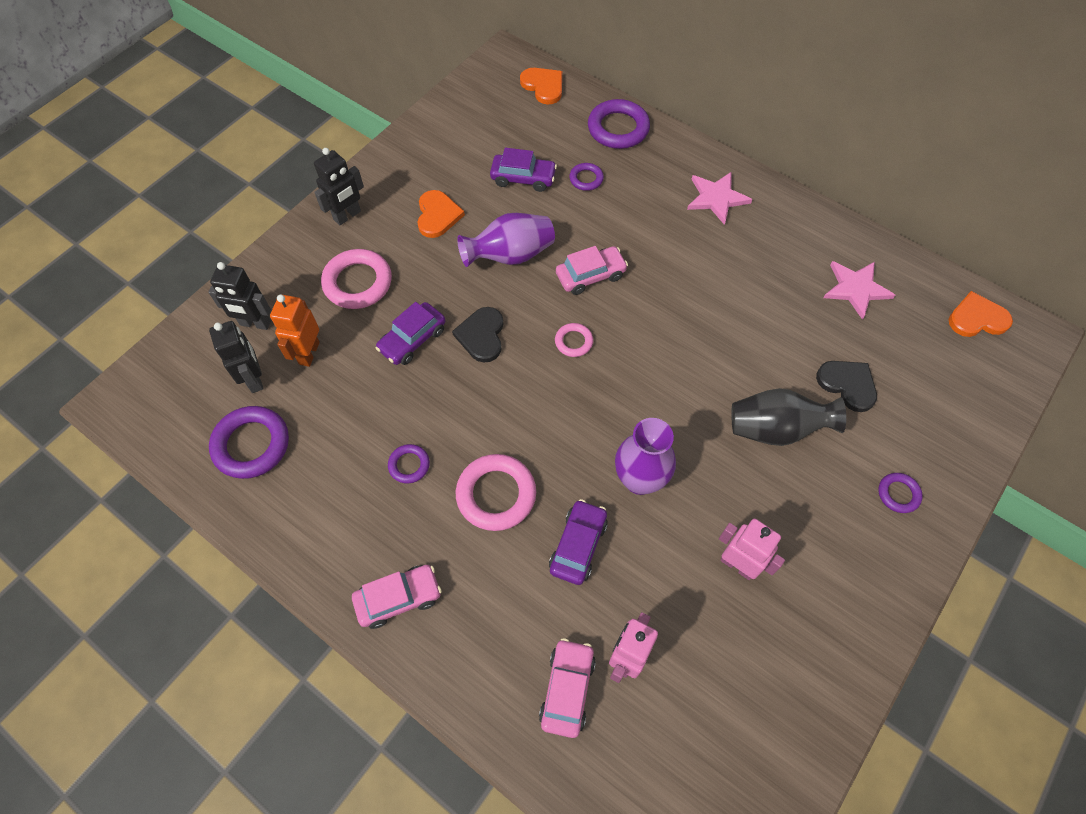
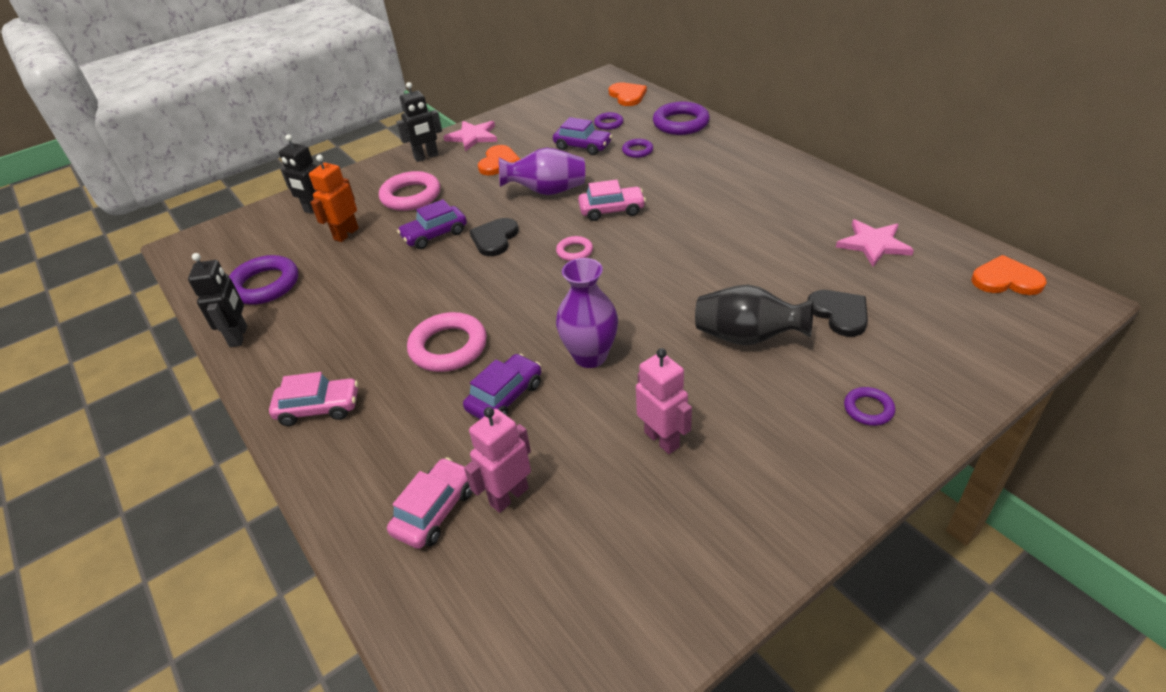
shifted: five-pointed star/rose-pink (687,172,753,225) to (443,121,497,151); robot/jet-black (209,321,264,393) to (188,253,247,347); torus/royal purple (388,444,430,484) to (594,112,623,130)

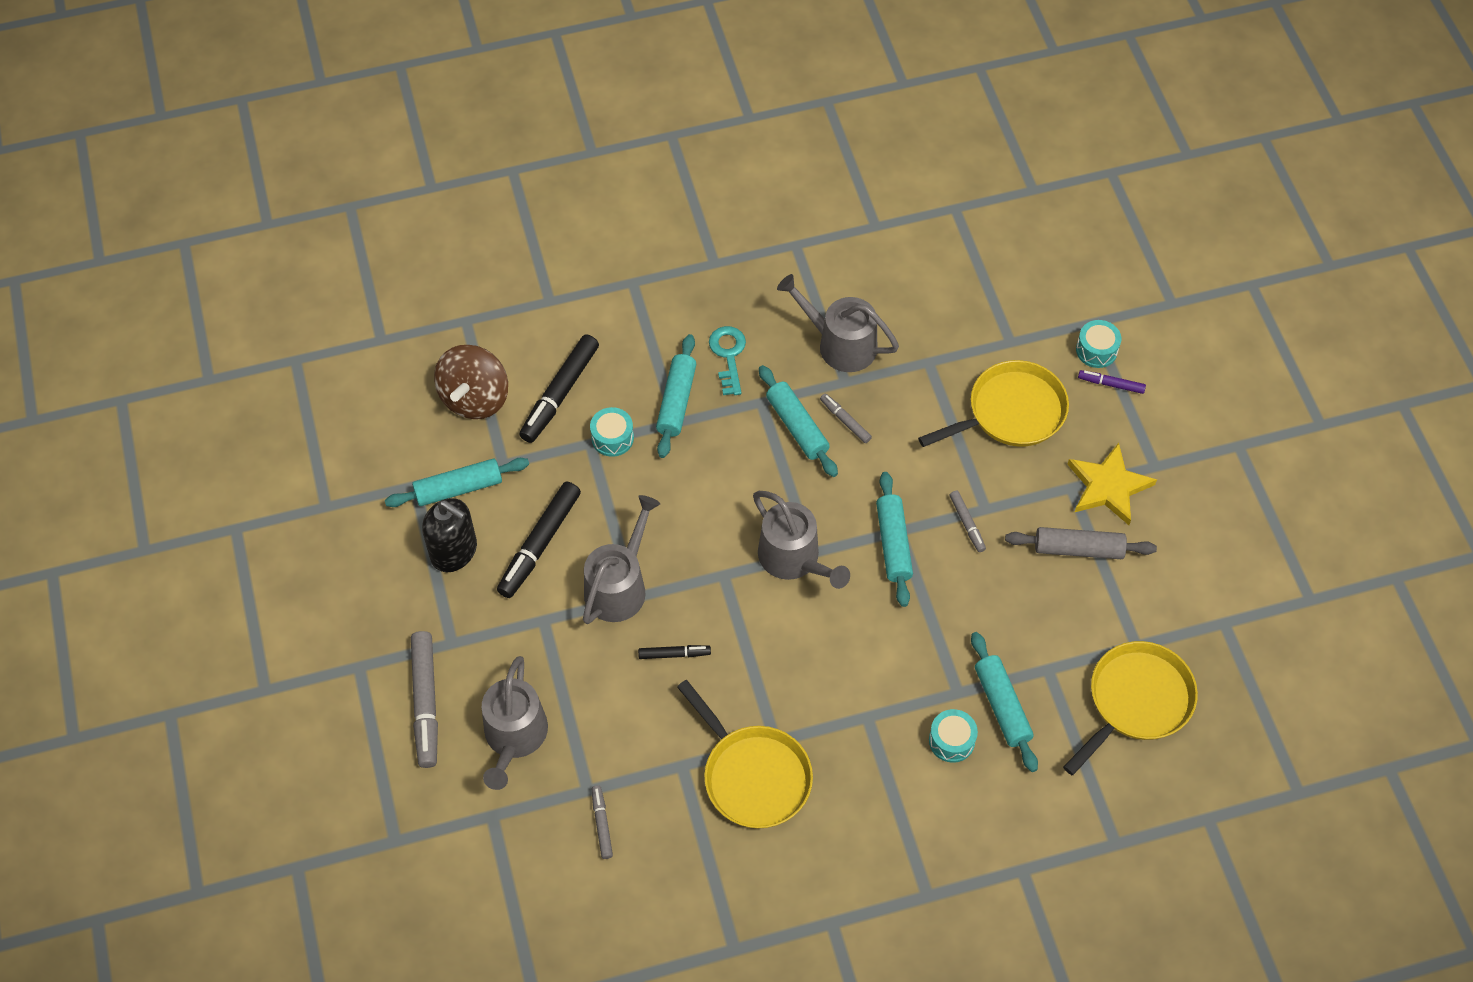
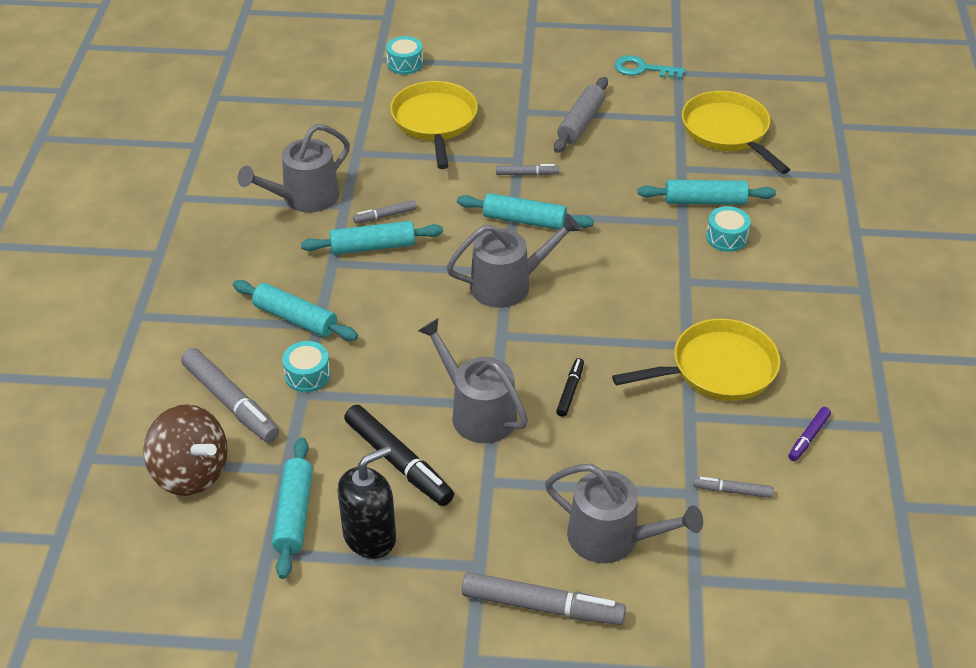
gone: five-pointed star/bright yellow (1067,443,1157,525)
shifted: door key/turquoise (709,326,746,395) to (615,55,685,79); marker pen/royal purple (1078,370,1146,394) to (788,407,831,461)
repainted: marker pen/jet-black (519,334,599,443) to marker pen/grey (181,348,279,442)

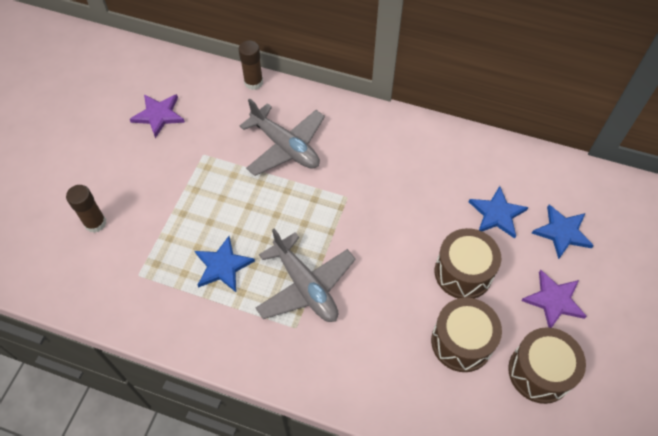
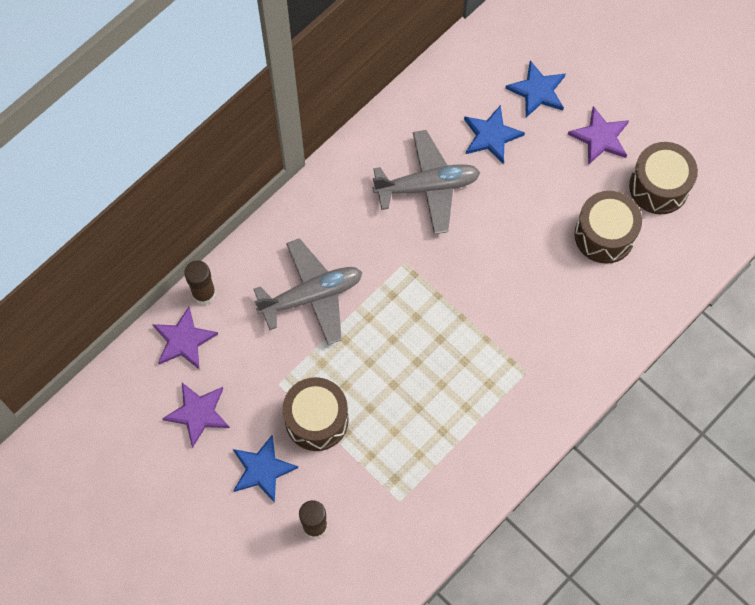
new: five-pointed star/royal purple (152,307,218,369)
shifted: aeroplane/grey (256,228,356,322) to (372,130,480,234); toy drum/brown (435,228,501,299) to (283,377,349,451); five-pointed star/blue (195,236,255,292) to (233,435,298,503)

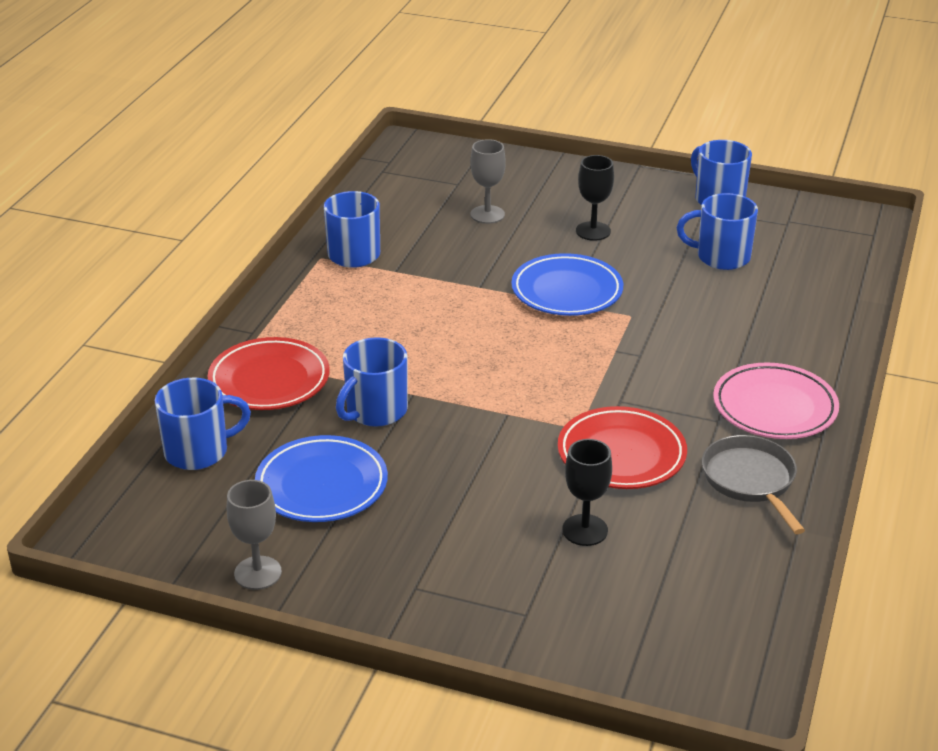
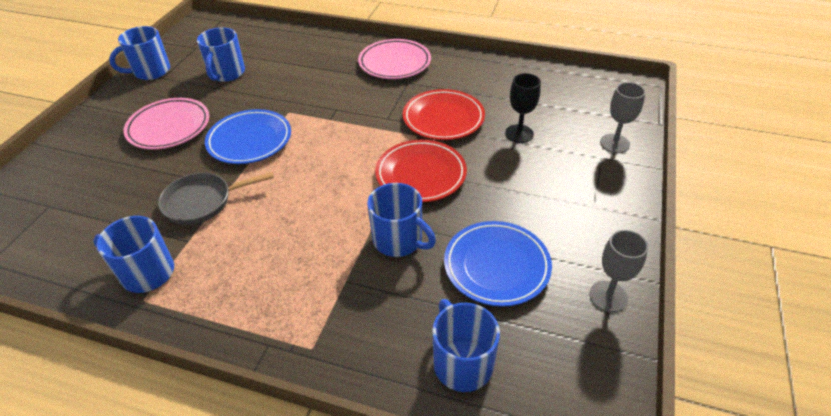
shifted: wine glass/grey (471,139,506,224) to (600,82,646,153); dinner plate/crimson (208,337,330,410) to (375,140,467,202); frying pan/grey (702,435,805,534) to (158,172,274,225)
swapped: wine glass/jet-black (576,155,614,241) to dinner plate/rose-pink (124,98,209,150)

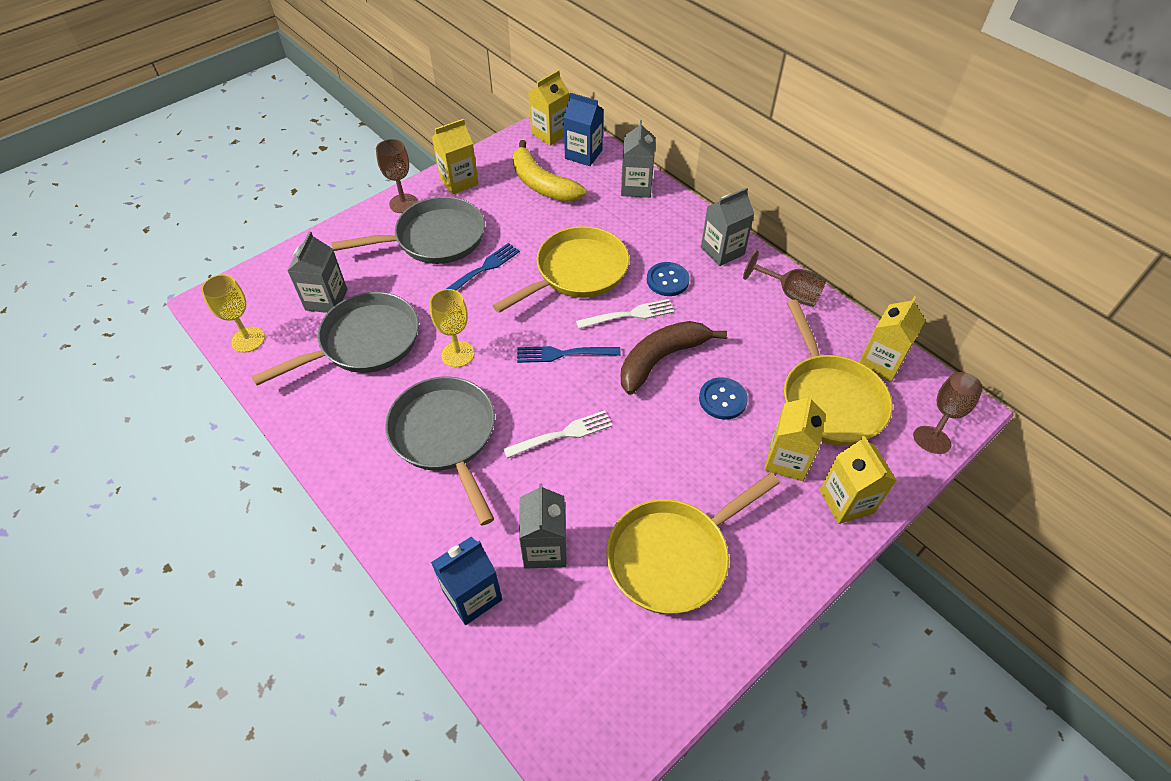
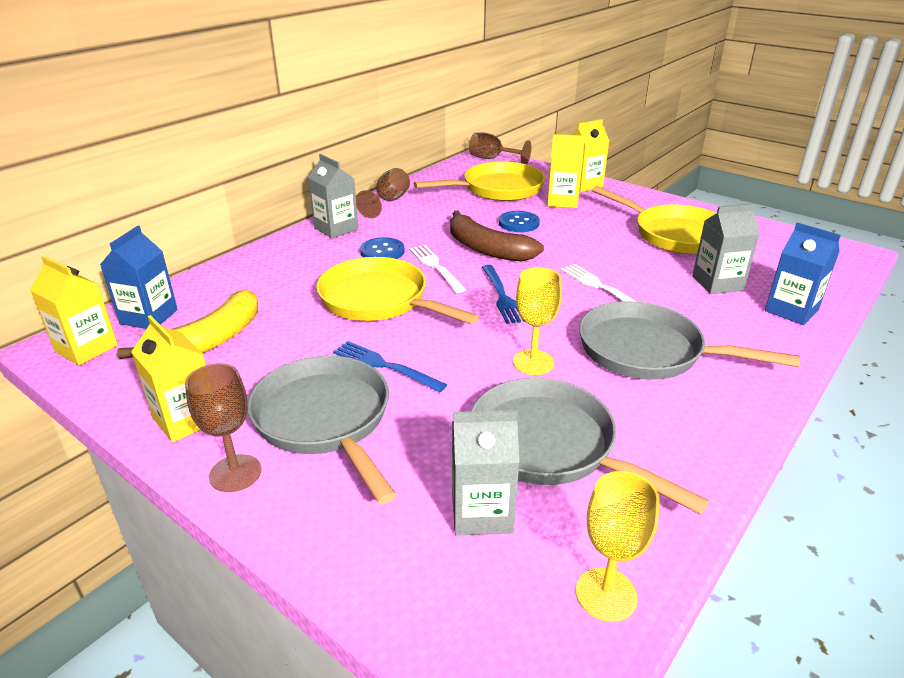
gone: juice carton/grey (621,120,655,198); juice carton/bright yellow (860,296,925,382)
rotated: frying pan/grey (385,376,495,525) = (579,301,800,380) 60 degrees clockwise

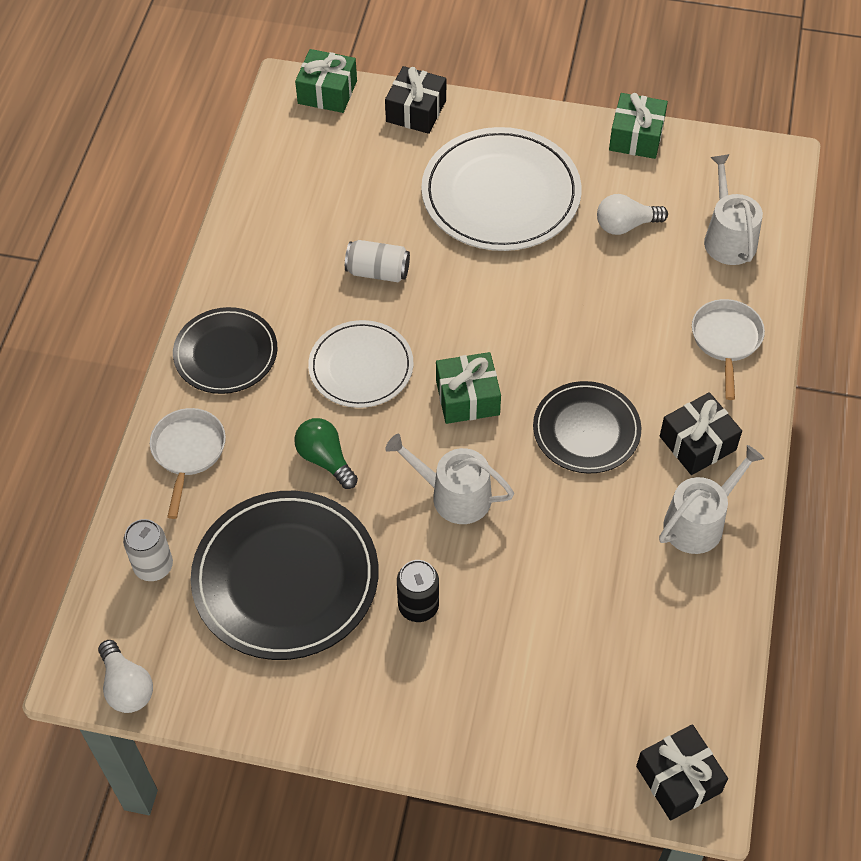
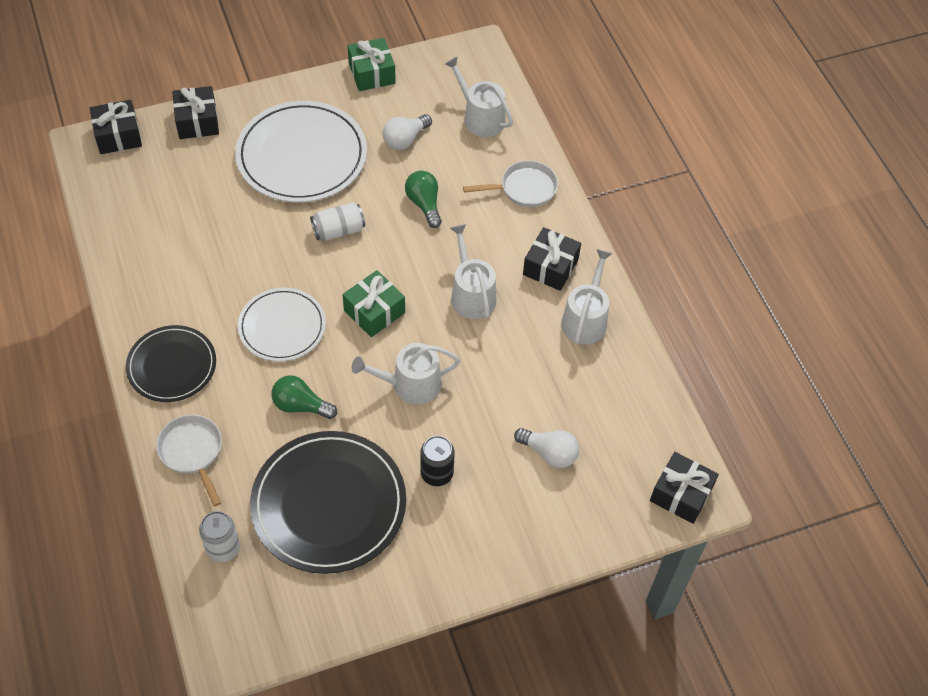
new: lightbulb/emerald (405,171,442,228)
shifted: tin/snow-white (345,240,410,282) to (310,202,365,241); lightbulb/snow-white (98,640,153,713) to (514,428,579,468)
swapped: dinner plate/jet-black (533,381,641,473) to watering can/snow-white (451,224,496,319)
repainted: wrapped gift/emerald (295,49,357,113) to wrapped gift/jet-black (90,100,142,154)
rotated: frying pan/snow-white (692,299,765,400) = (463,160,558,207) 105 degrees clockwise

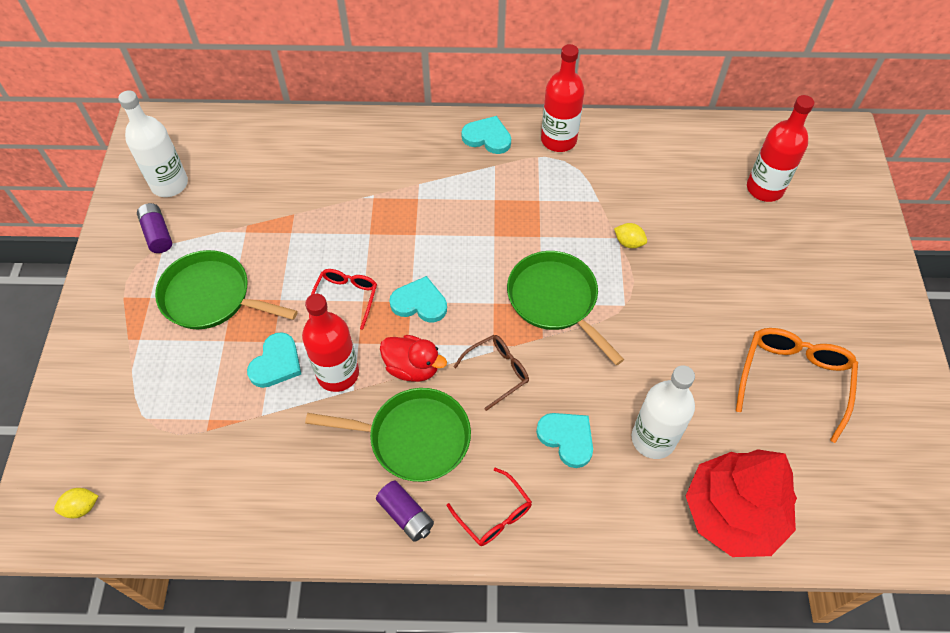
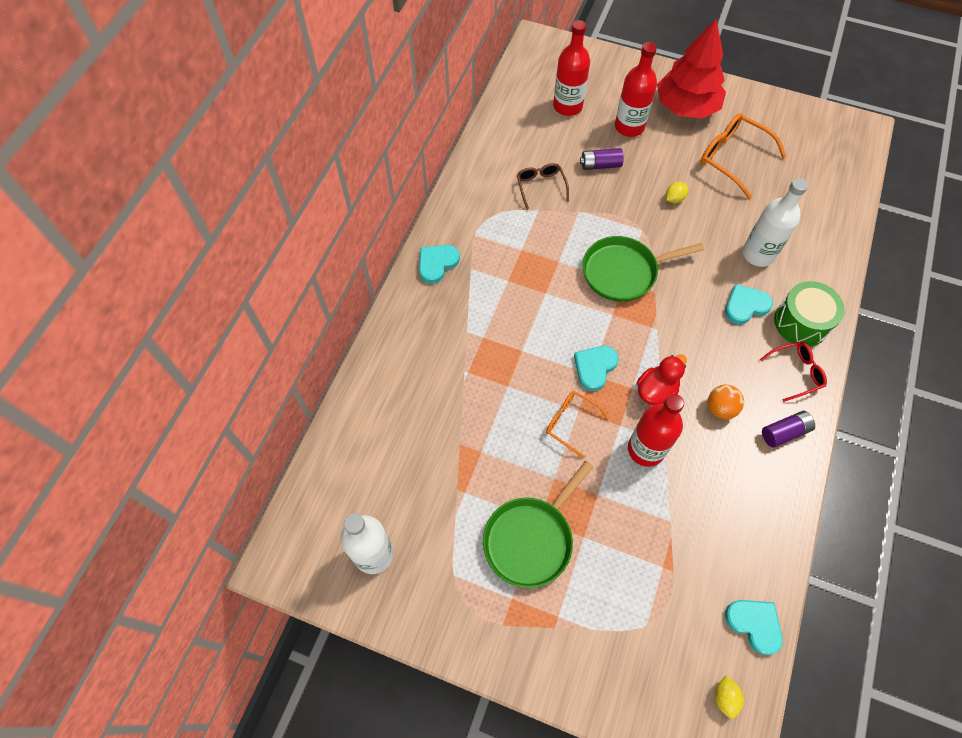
new: toy drum/emerald (774,281,845,347)
shifted: bottle/crimson (541,44,585,152) to (615,42,657,137); power cell/royal purple (137,203,172,253) to (580,148,624,170); toy lemon/bright yellow (614,223,647,248) to (666,182,688,203); heart/turquoise (247,332,301,388) to (725,600,783,655); spectacles/brown (454,335,529,411) to (517,163,569,210); tree/crimson (686,449,797,557) to (657,19,726,119)
swapped: frying pan/emerald (305,388,471,482) to play ball/bright orange (708,385,744,419)
repainted: spectacles/crimson (309,269,377,330) to spectacles/bright orange (546,391,609,458)

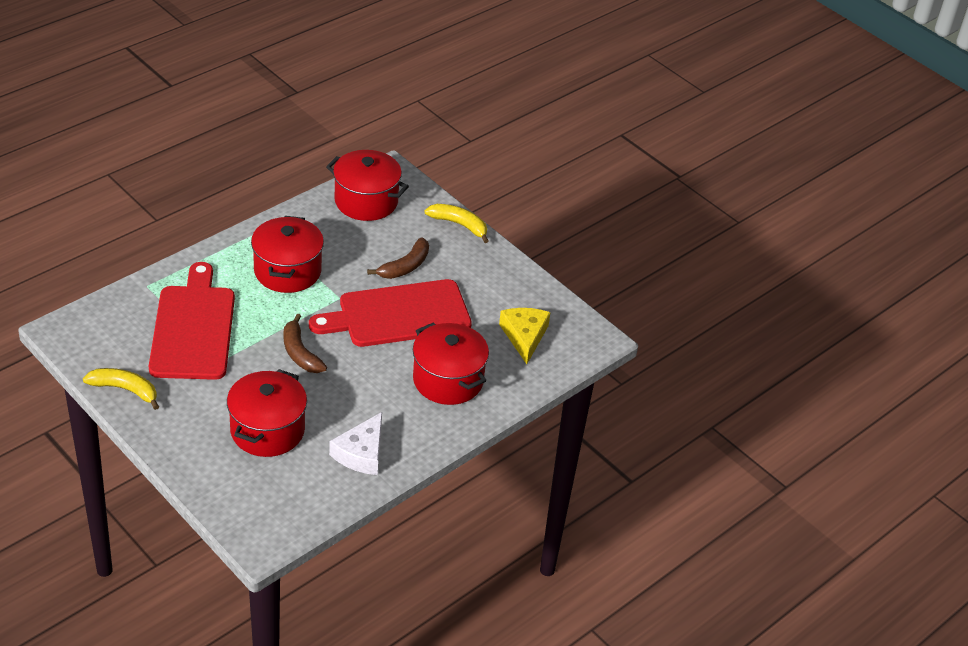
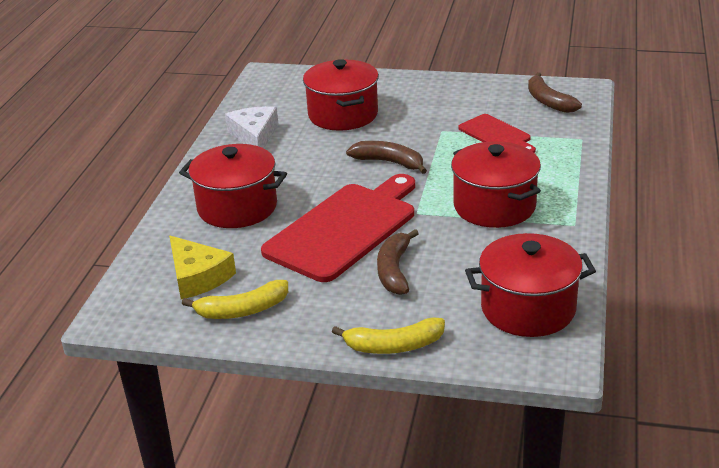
new: banana/brown (528,72,582,113)
shifted: banana/bright yellow (83,368,159,410) to (182,280,288,319)
scaled: bread board/crimson (149,262,235,380) = (459,114,536,153) x0.52

